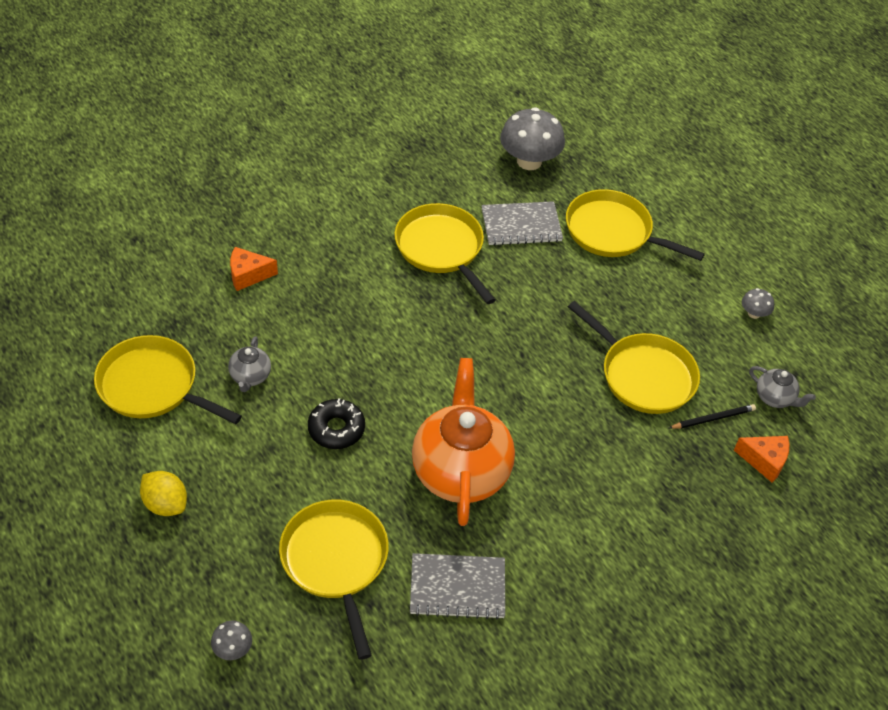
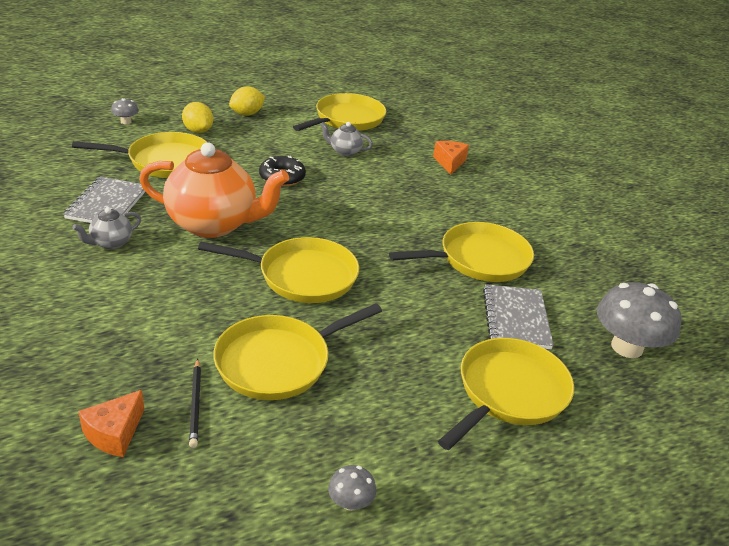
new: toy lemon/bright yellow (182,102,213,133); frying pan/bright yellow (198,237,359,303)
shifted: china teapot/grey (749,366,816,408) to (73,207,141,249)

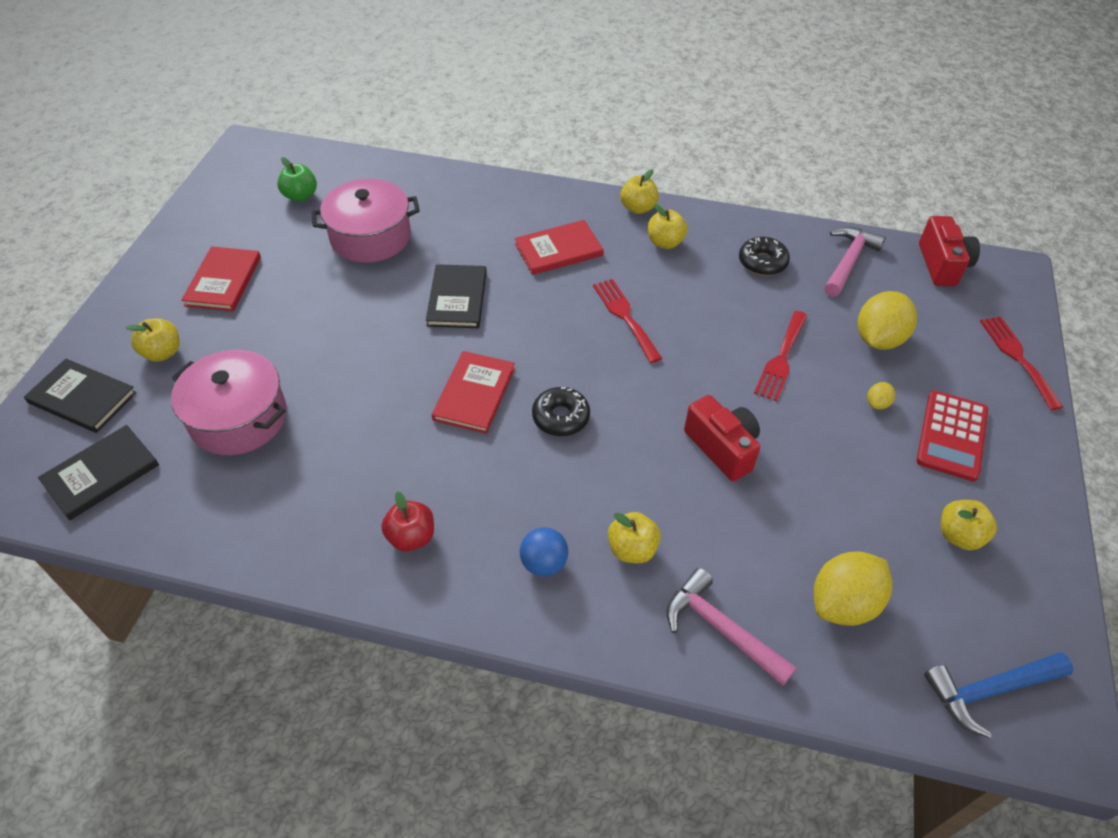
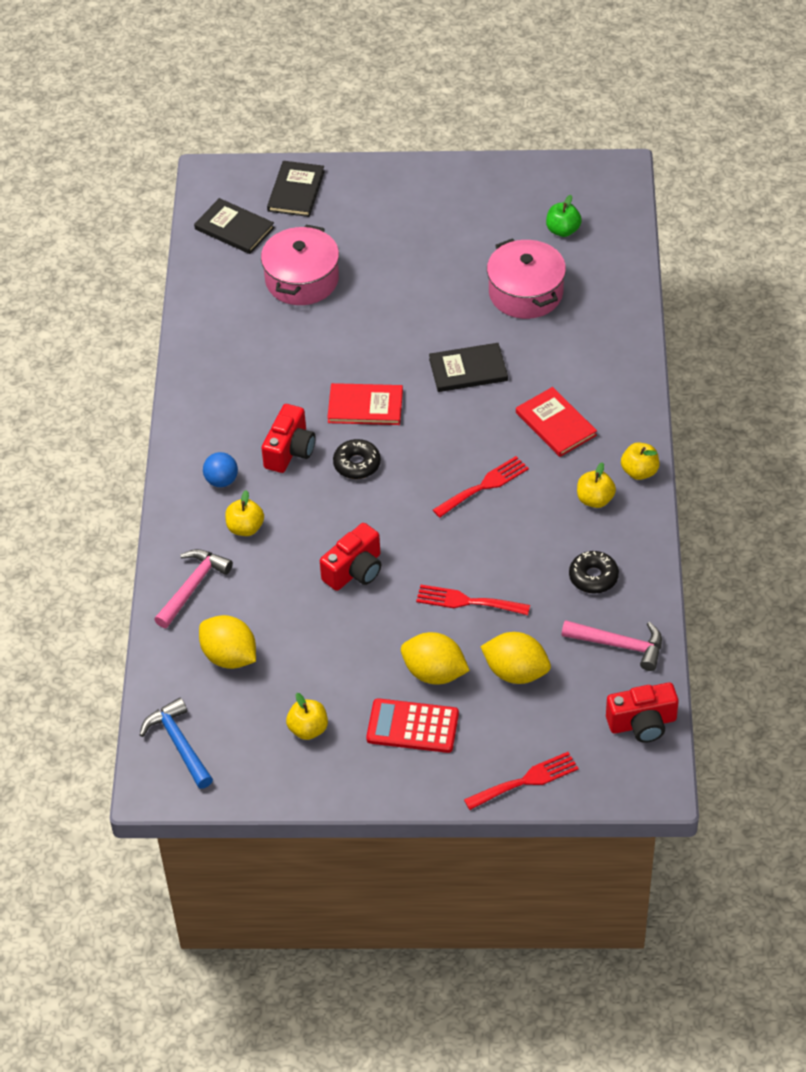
gone: hardback/crimson (181,246,261,311); toy apple/bright yellow (126,318,180,362); toy apple/crimson (381,491,434,552)
new: compact camera/crimson (262,404,316,473)
scaled: toy lemon/bright yellow (867,382,895,410) = (401,632,470,684) x2.23

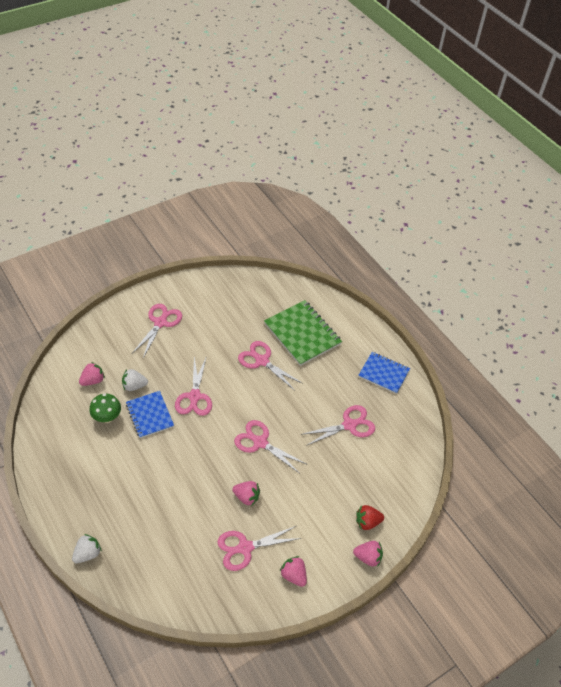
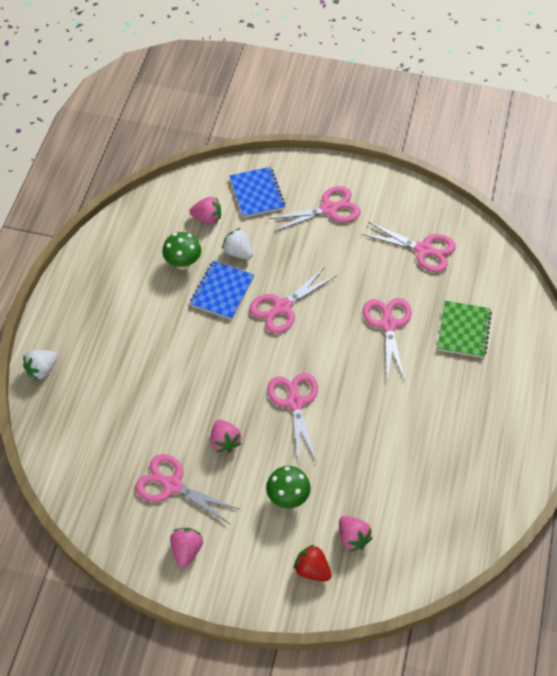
new: toadstool/emerald (266,466,311,508)
shifted: notepad/blue (358,352,410,394) to (230,167,285,218); pair of scissors/rose-pink (301,405,375,446) to (362,222,456,272); toy strawberry/rose-pink (353,541,383,567) to (339,516,372,552)
rotated: toy strawberry/snow-white (72,534,102,563) = (23,350,57,380) 135 degrees clockwise
scaled: notepad/emerald (264,300,342,366) = (438,301,492,358) x0.64

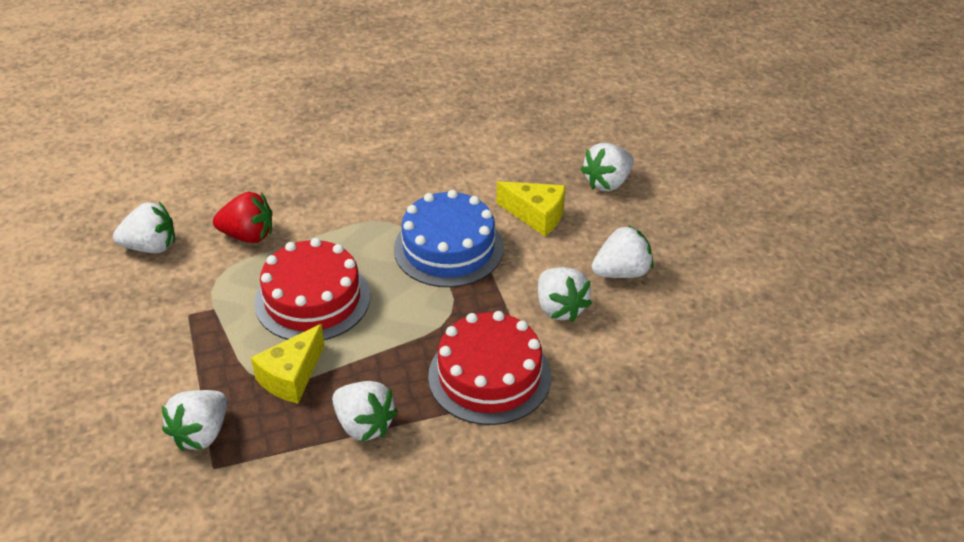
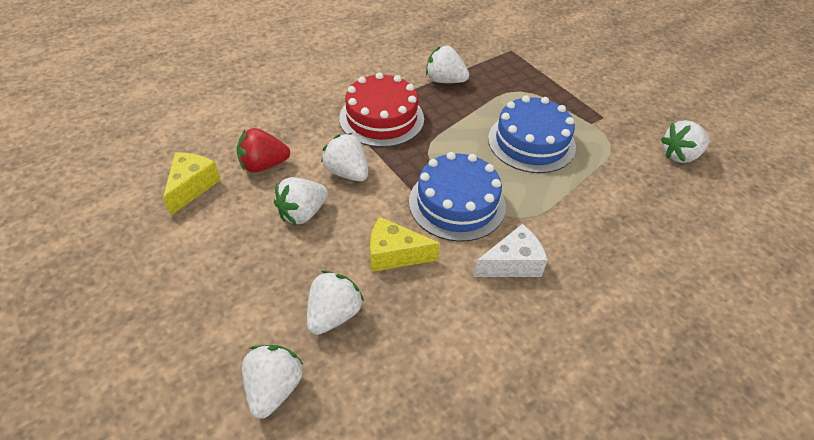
new: cheese/snow-white (474,224,548,277)
shifted: toy strawberry/crimson (213,192,272,243) to (237,128,290,173); cheese/bright yellow (251,324,325,404) to (163,152,220,216); toy strawberry/snow-white (162,390,227,451) to (242,345,303,419)
repainted: gateau/crimson (254,238,370,340) to gateau/blue (488,95,576,173)

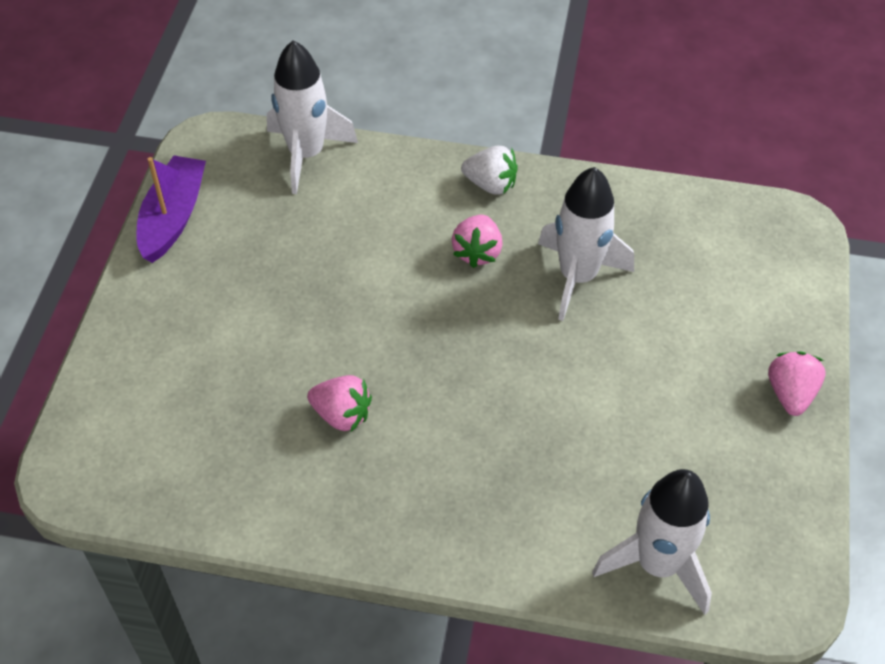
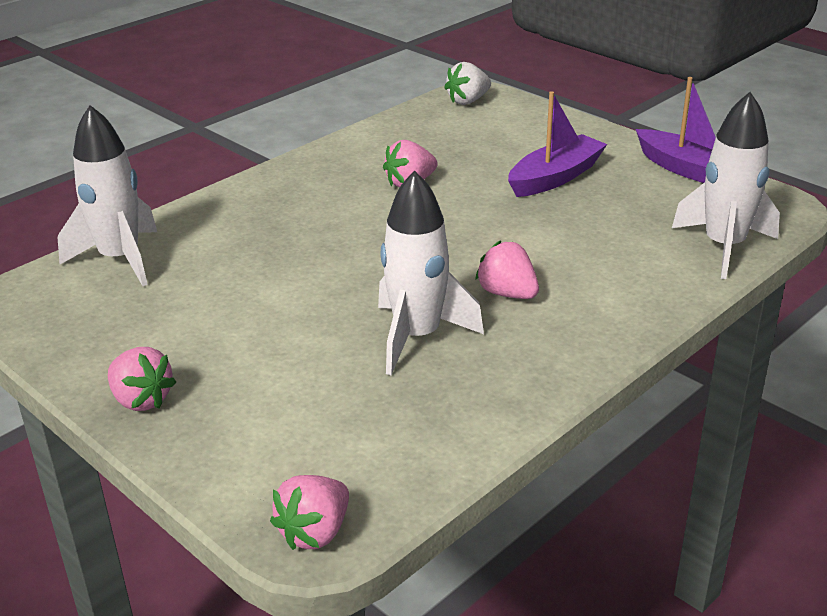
new: sailboat/royal purple (508,91,607,197); toy strawberry/rose-pink (270,475,349,550)
shifted: toy strawberry/snow-white (461,146,518,195) to (444,62,491,105)

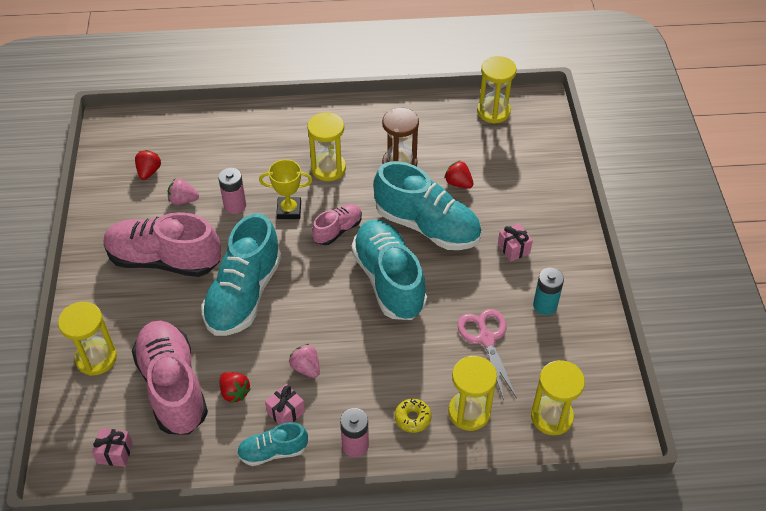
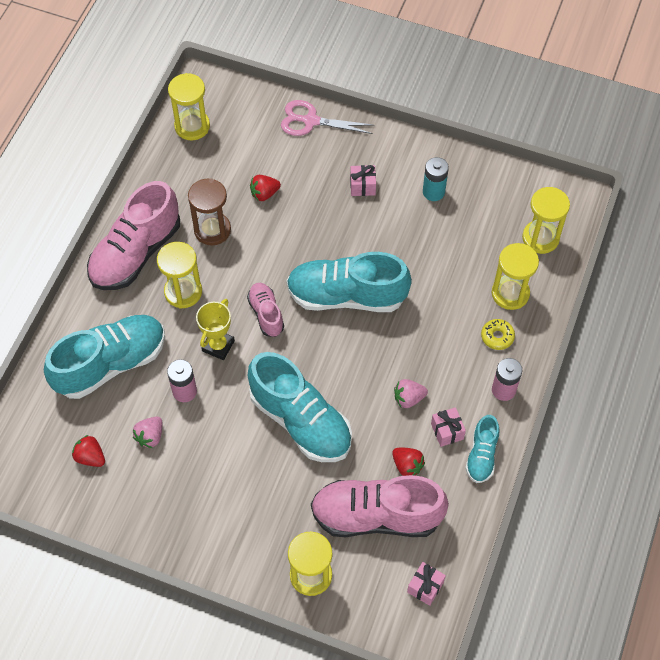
shifted: lace-up shoe/turquoise (373,161,482,250) to (44,315,165,399); lace-up shoe/rose-pink (103,212,221,277) to (87,181,180,290); pair of scissors/rose-pink (457,309,517,400) to (281,100,375,136)
rotated: toy strawberry/crimson (220,372,251,403) = (392,448,425,476) 60 degrees clockwise

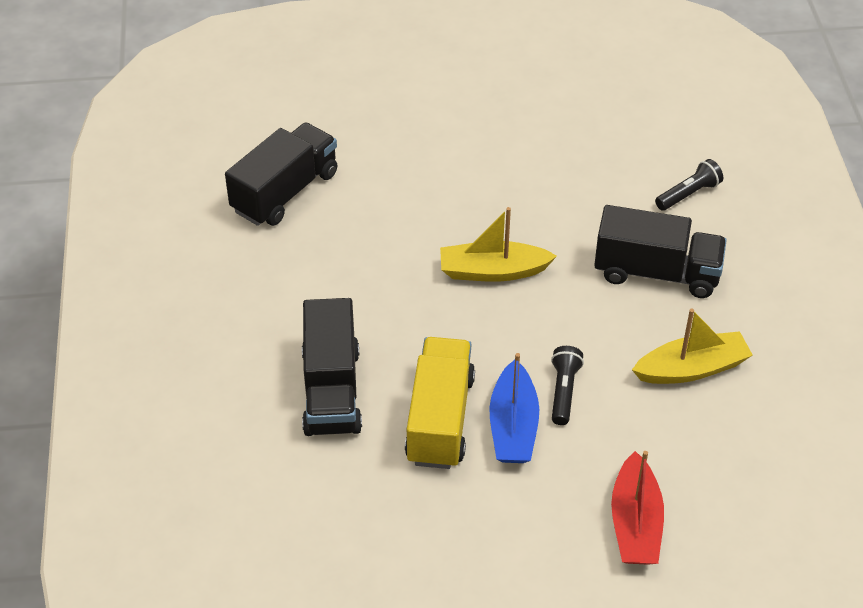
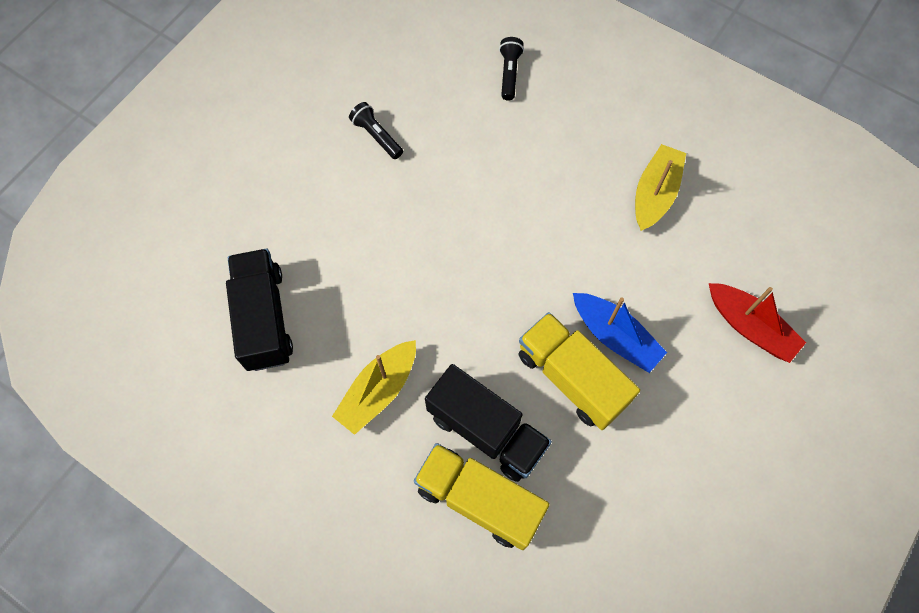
gone: truck/jet-black (594,205,727,298)
new: truck/bright yellow (414,443,550,550)
shifted: sailboat/bright yellow (440,207,557,282) to (332,340,416,435); pocket torch/jet-black (551,346,584,425) to (349,102,403,159)

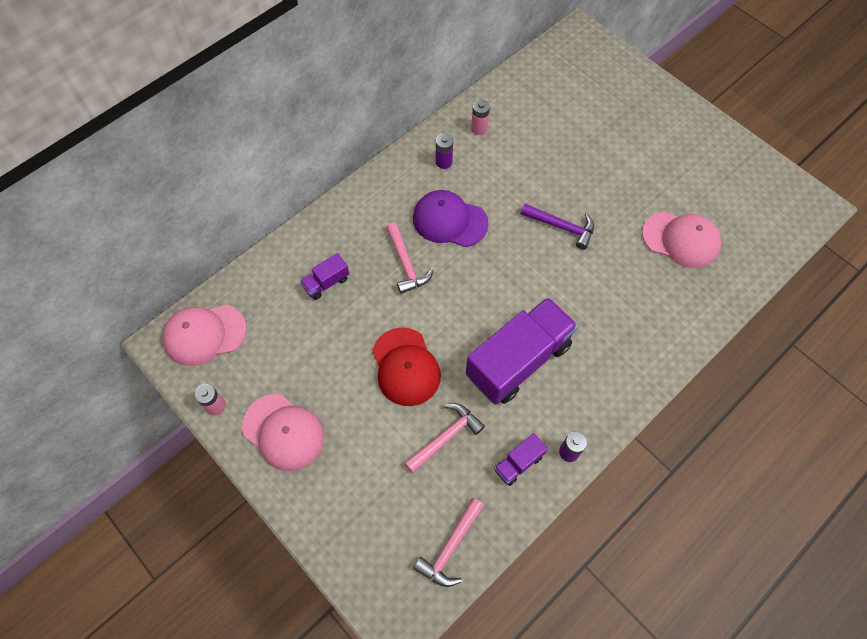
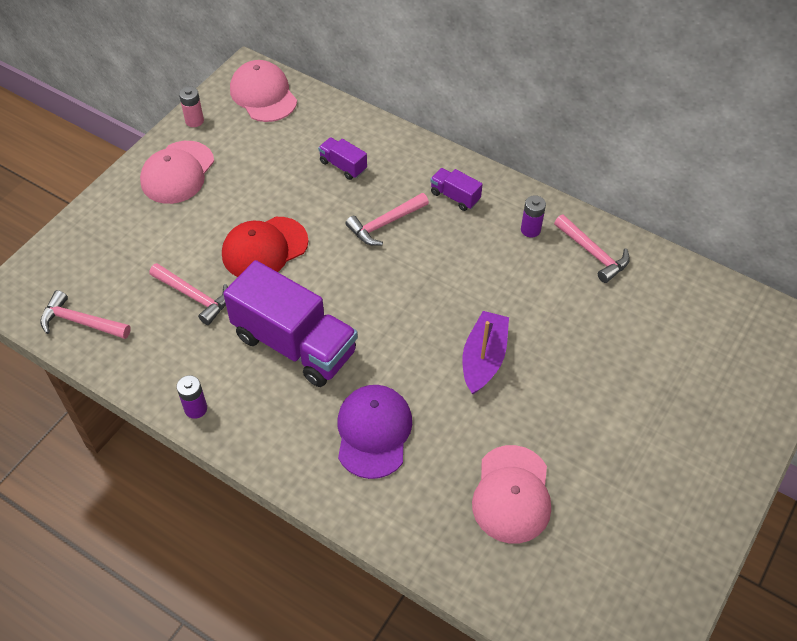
shifted: peaked cap/royal purple (413,190,489,247) to (337,385,412,479); truck/royal purple (494,433,548,486) to (430,168,483,211)
swapped: power cell/rose-pink (471,100,490,135) to carpenter's hammer/rose-pink (554,215,630,283); carpenter's hammer/royal purple (521,204,594,250) to sailboat/royal purple (463,311,509,394)

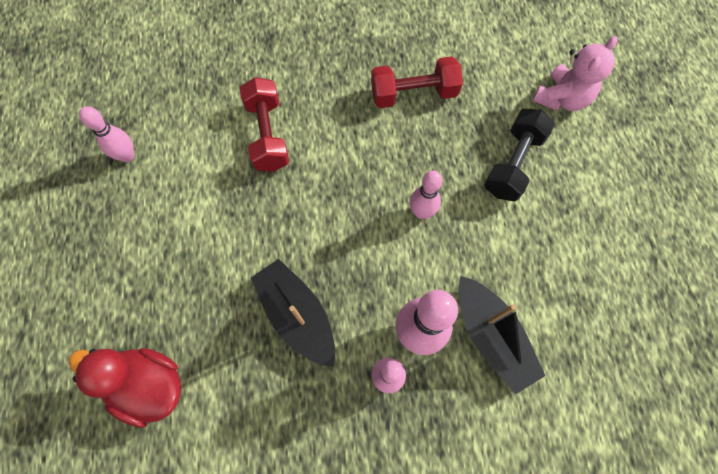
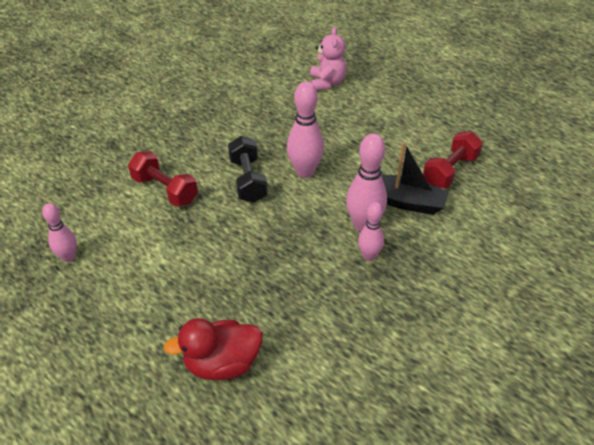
gone: sailboat/jet-black (251,259,335,367)
shifted: dumbbell/crimson (371,56,463,108) to (423,131,483,188); dumbbell/jet-black (484,109,555,202) to (228,136,268,203)
scaled: bowling pin/rose-pink (410,170,442,219) = (287,82,324,178) x1.62

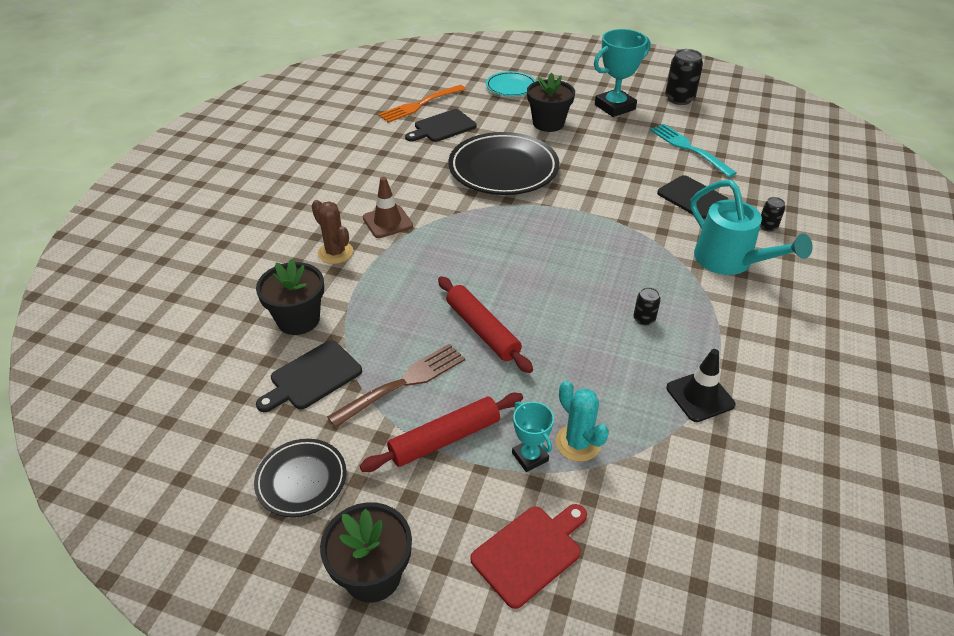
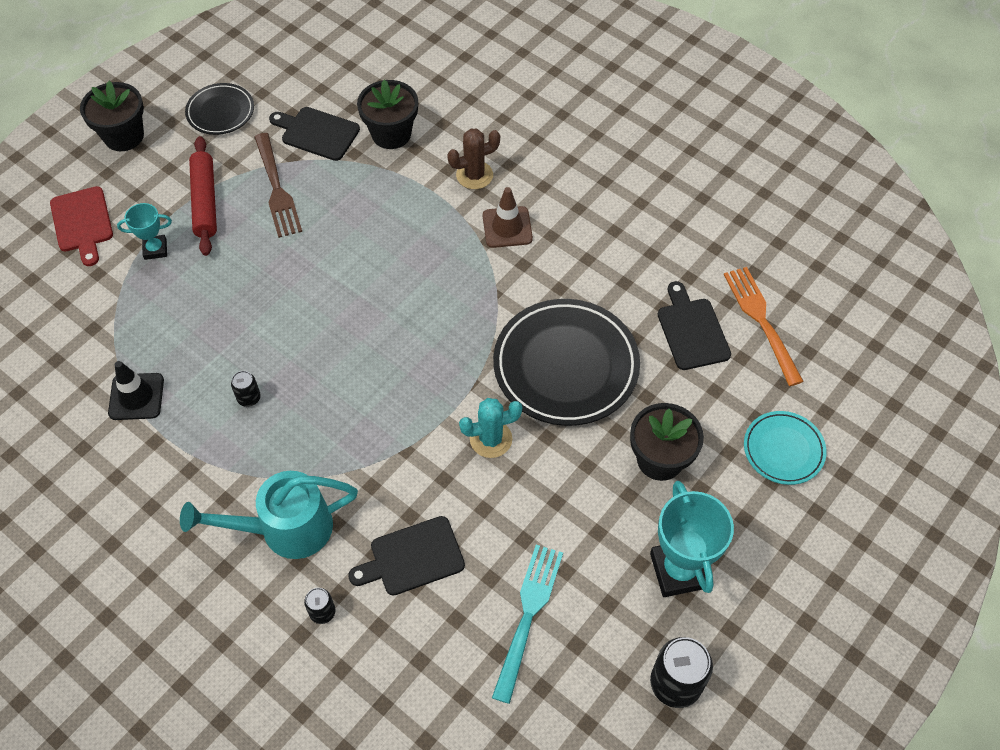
gone: pastry roller/crimson (438,276,533,373)
shifted: prickly plant/turquoise (556,381,609,462) to (459,398,522,458)
rotated: dinner fork/turquoise (650,124,737,177) = (492,545,563,704) 60 degrees counterclockwise; bread board/jet-black (256,340,362,412) = (269,107,360,161) 45 degrees counterclockwise

